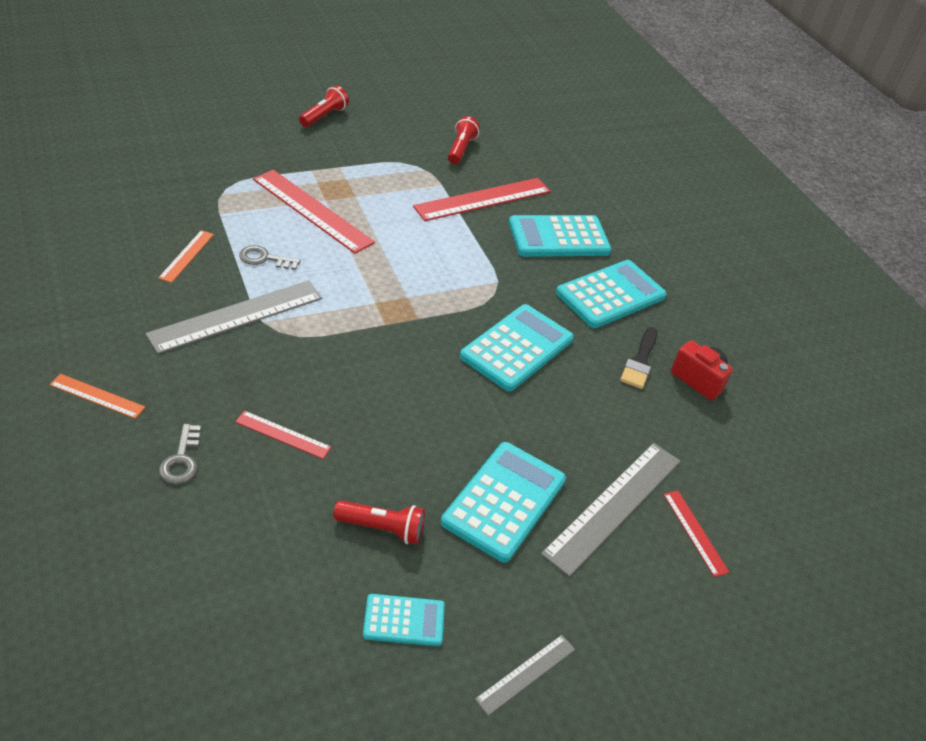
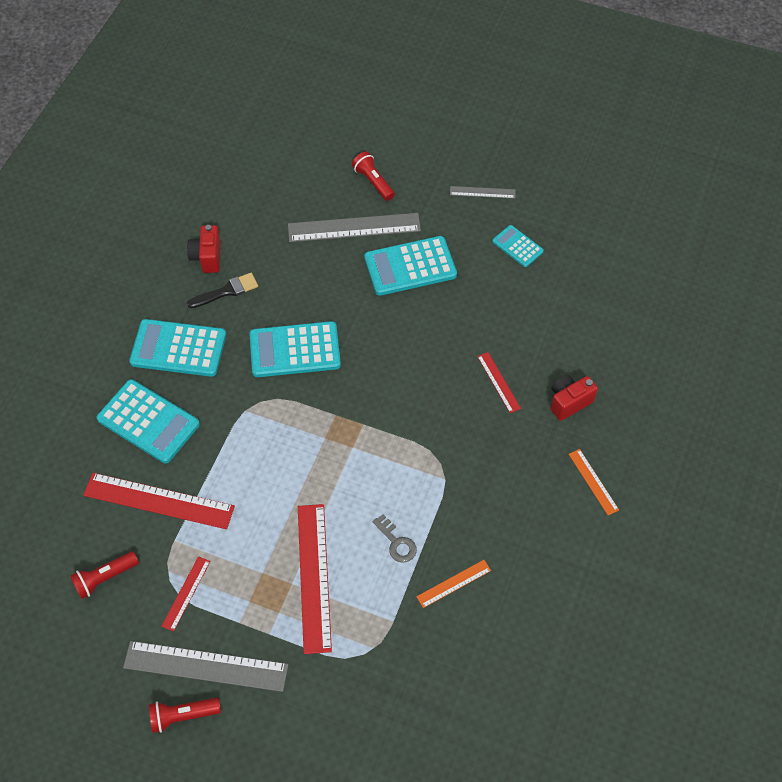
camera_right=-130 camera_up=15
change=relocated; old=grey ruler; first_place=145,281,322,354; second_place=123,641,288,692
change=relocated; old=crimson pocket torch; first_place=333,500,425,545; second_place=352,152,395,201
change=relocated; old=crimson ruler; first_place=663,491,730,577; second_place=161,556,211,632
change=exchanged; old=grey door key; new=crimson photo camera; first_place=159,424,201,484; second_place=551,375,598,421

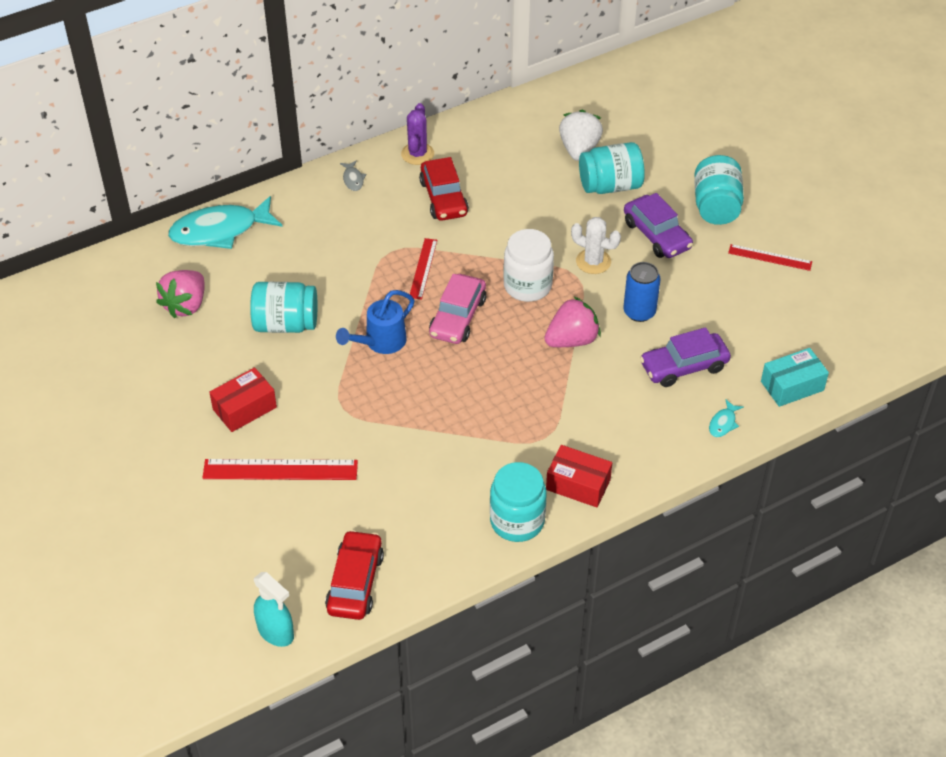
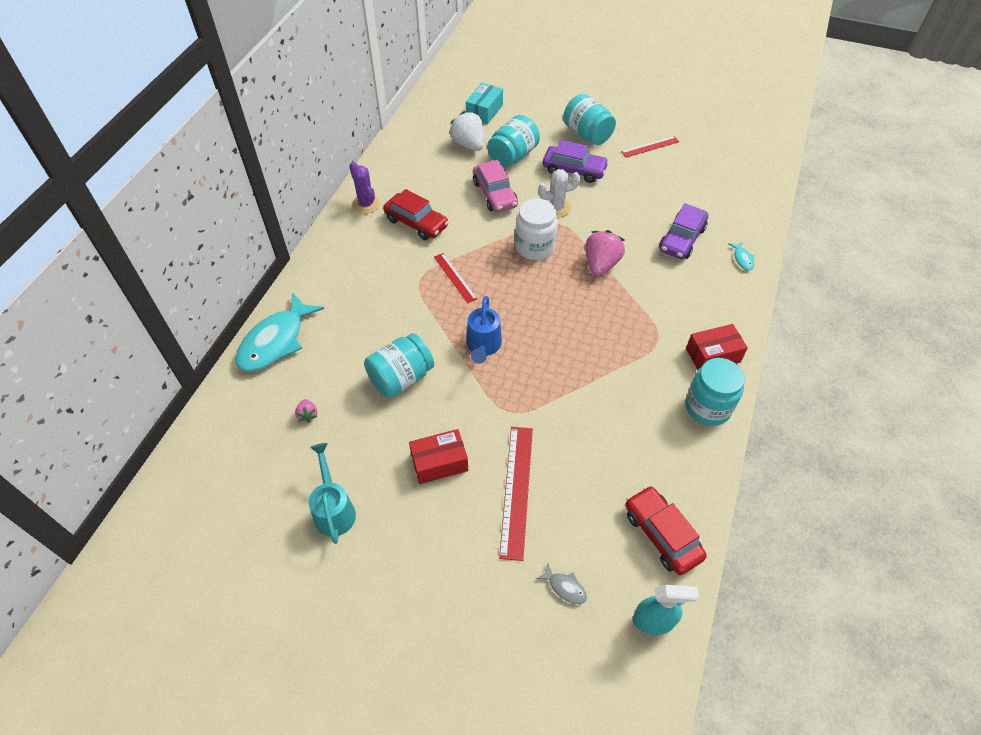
camera_right=-40 camera_up=5
change=missing; old=blue can; first_place=623,262,660,322
change=appeared; new=turquoise watering can; second_place=309,443,356,544
change=relocated; old=grey toy fish; first_place=340,160,366,191; second_place=536,563,587,604
change=relocated; old=rosy car; first_place=429,274,486,344; second_place=473,160,518,212
change=relocated; old=turquoise box; first_place=761,348,829,407; second_place=466,83,503,124
change=spun; old=crimson ruler; first_place=202,459,358,480; second_place=499,427,533,561; degrees=-45
change=spun; old=crimson box; first_place=209,367,277,432; second_place=409,429,468,484; degrees=60
change=size; old=rosy toy strawberry; first_place=156,270,205,319; second_place=295,399,318,423; factor=0.47

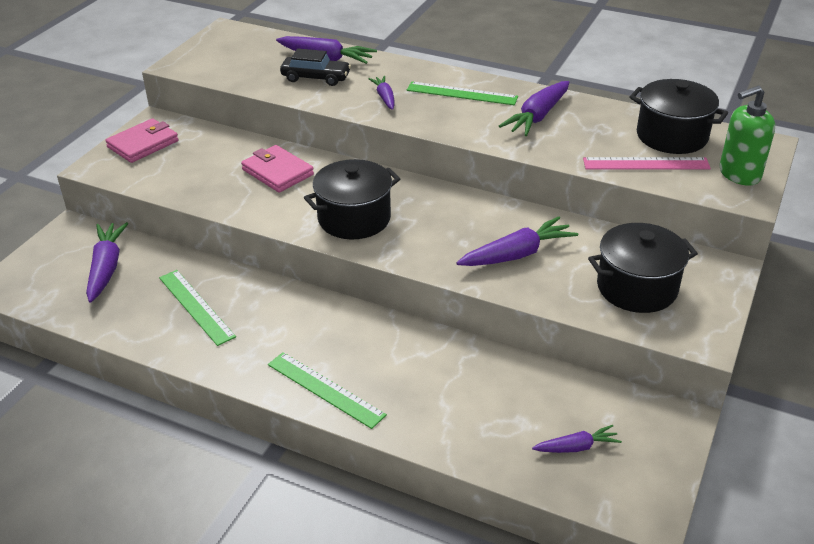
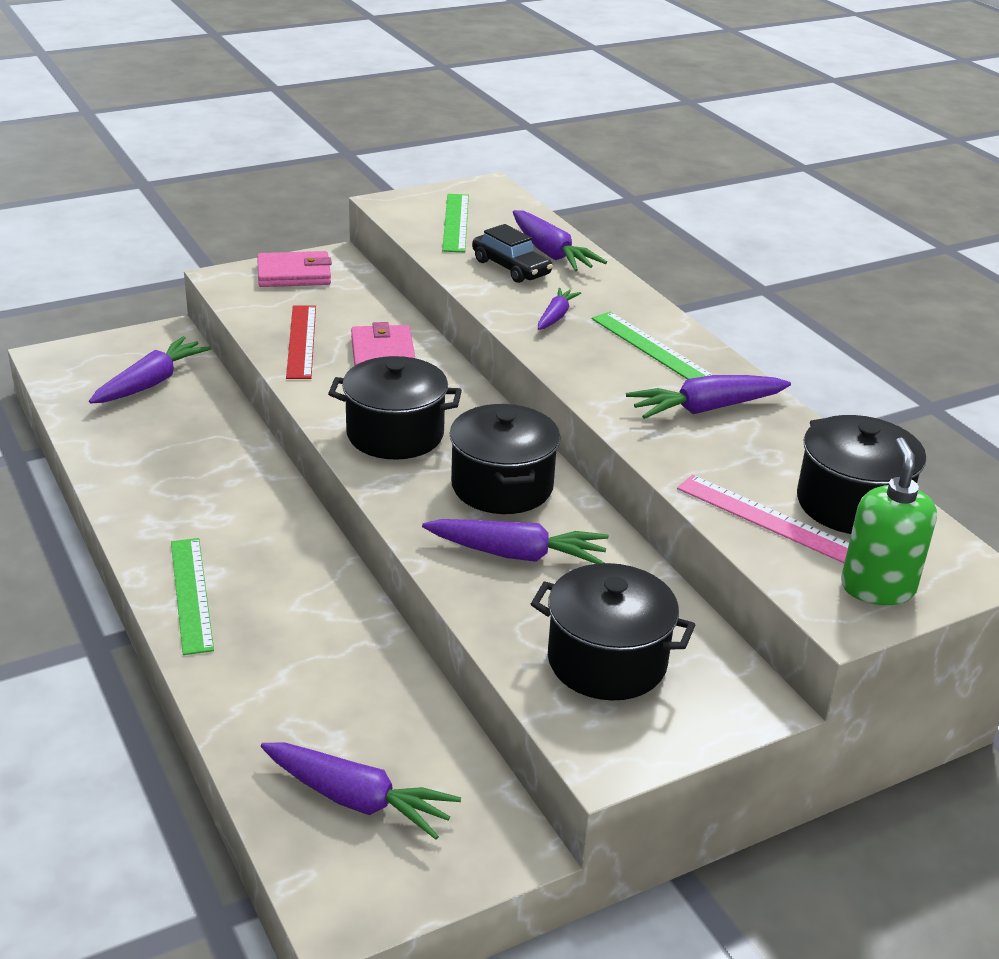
camera_right=35 camera_up=-5
change=appeared; new=crimson ruler; second_place=286,306,316,379
change=appeared; new=ebony pot; second_place=449,404,560,514
change=relocated; old=green ruler; first_place=159,270,236,346; second_place=442,194,469,252
change=spun; old=green pump bottle; first_place=720,86,775,185; second_place=841,438,937,605; degrees=75
change=size; old=royal purple toy carrot; first_place=532,425,622,453; second_place=261,742,461,840; factor=1.7

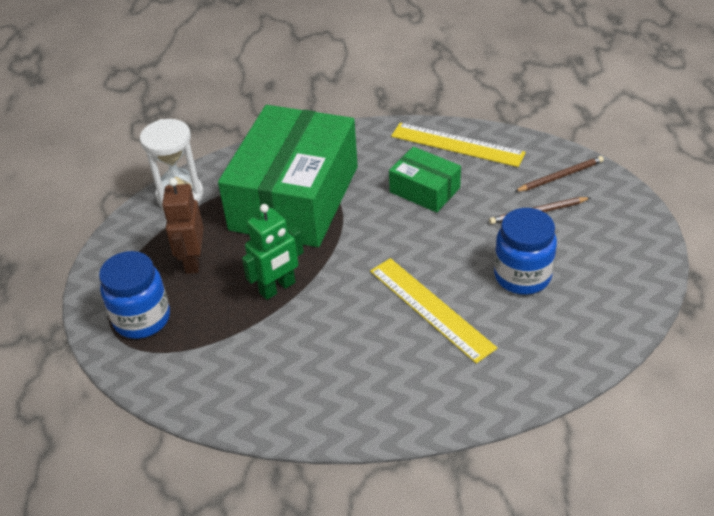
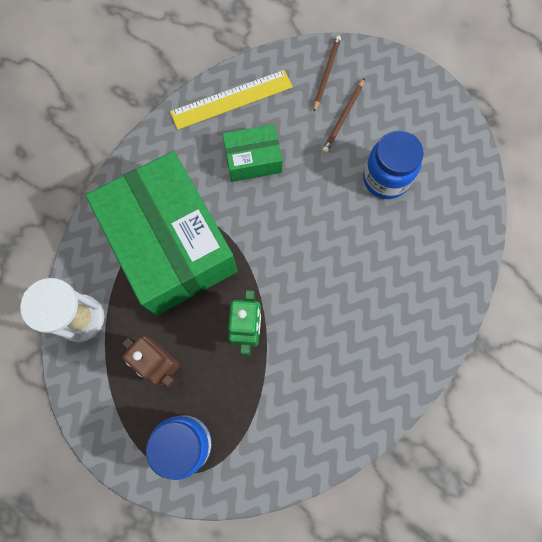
camera_right=-50 camera_up=30
change=missing; old=golden ruler; first_place=370,258,497,364

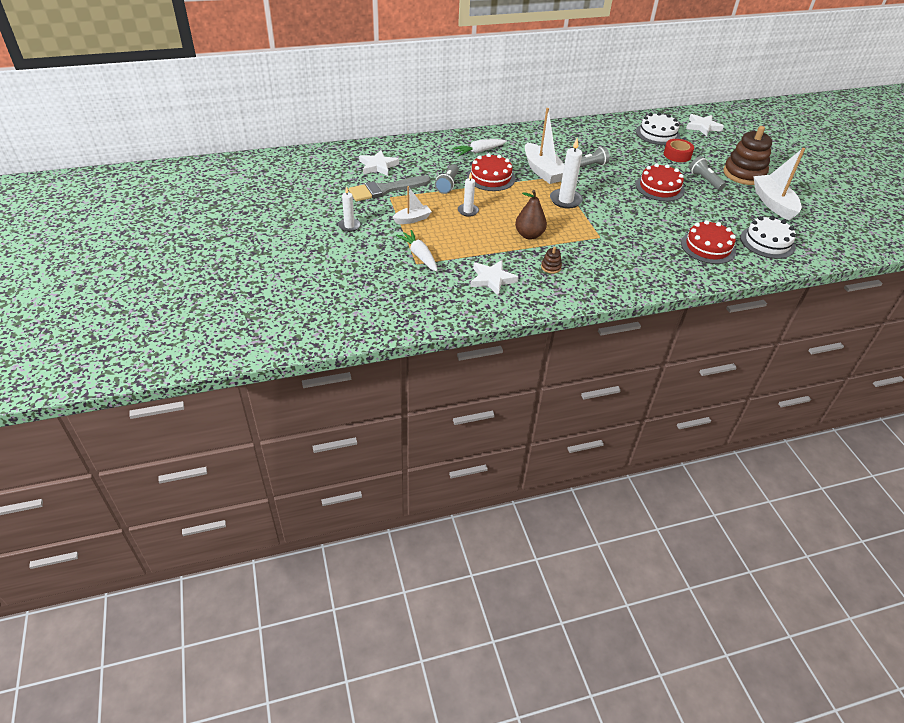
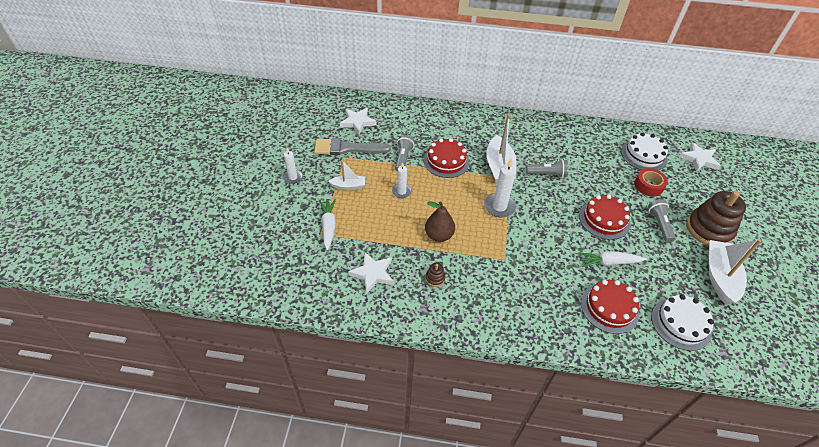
camera_right=25 camera_up=5
change=relocated; old=pure white toy carrot; first_place=452,139,507,156; second_place=578,251,646,267
change=spun; old=grey pocket torch; first_place=435,164,459,194; second_place=395,135,414,172; degrees=150

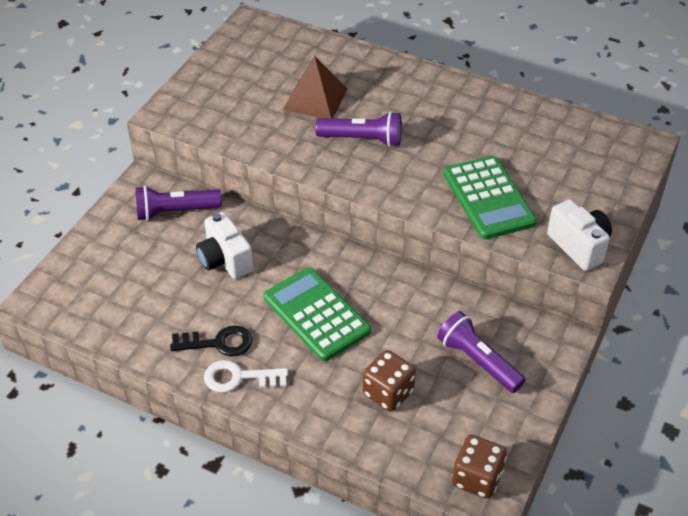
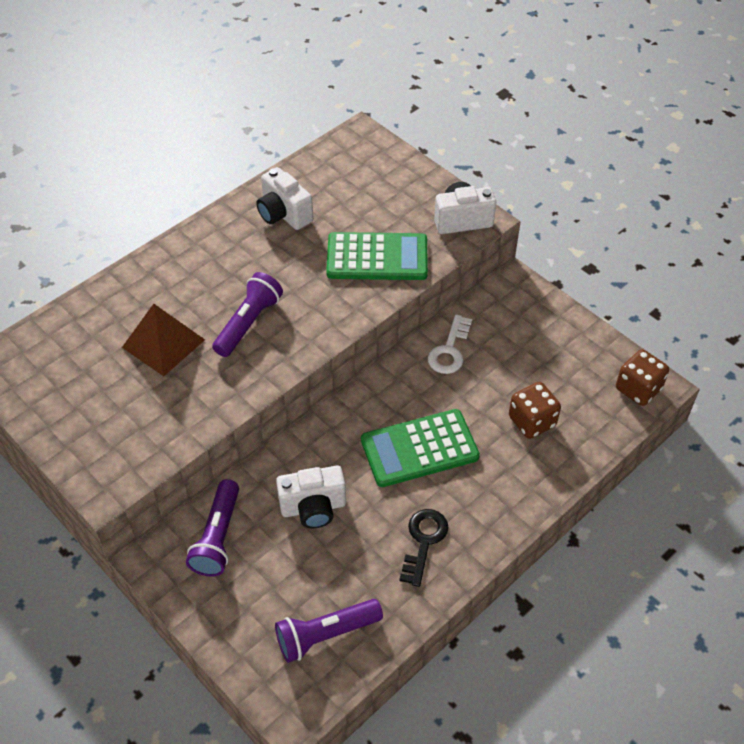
camera_right=-70 camera_up=5
change=appeared; new=pure white photo camera; second_place=256,167,313,230
change=relocated; old=pure white door key; first_place=204,360,288,393; second_place=428,315,472,374
change=relocated; old=royal purple pocket torch; first_place=437,311,525,393; second_place=275,599,383,663

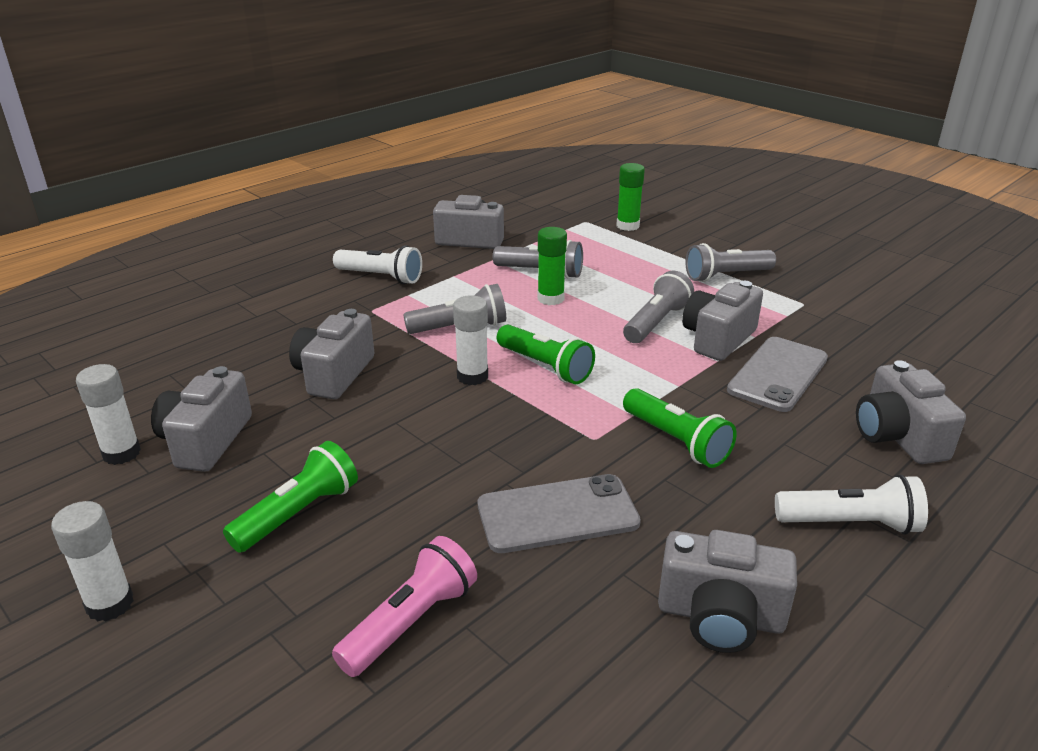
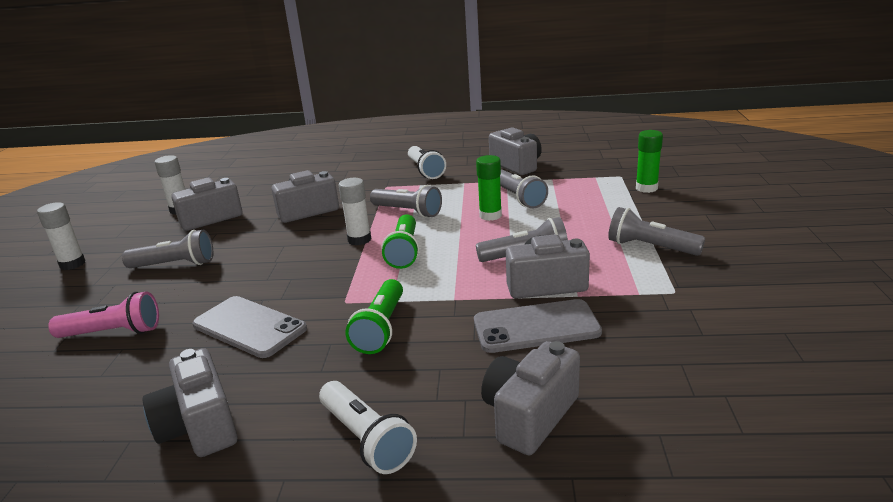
camera_right=50 camera_up=-5
change=colour; old=green pocket torch; new=grey pocket torch; first_place=223,441,358,553; second_place=122,230,213,268

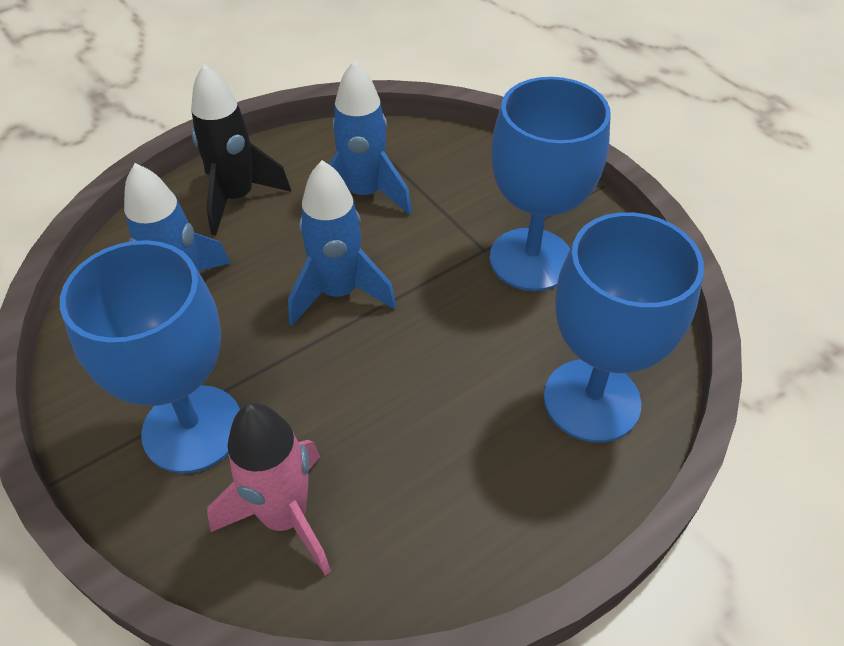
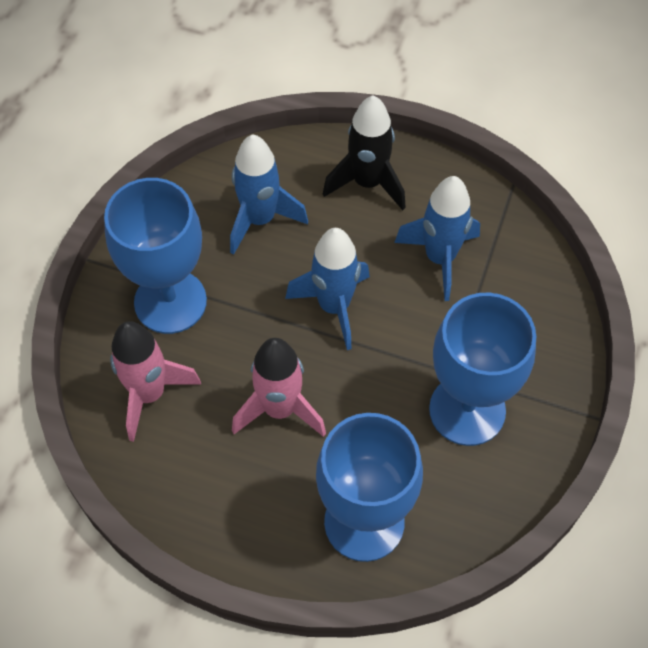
camera_right=55 camera_up=10
change=appeared; new=rosy rocket; second_place=232,338,326,437

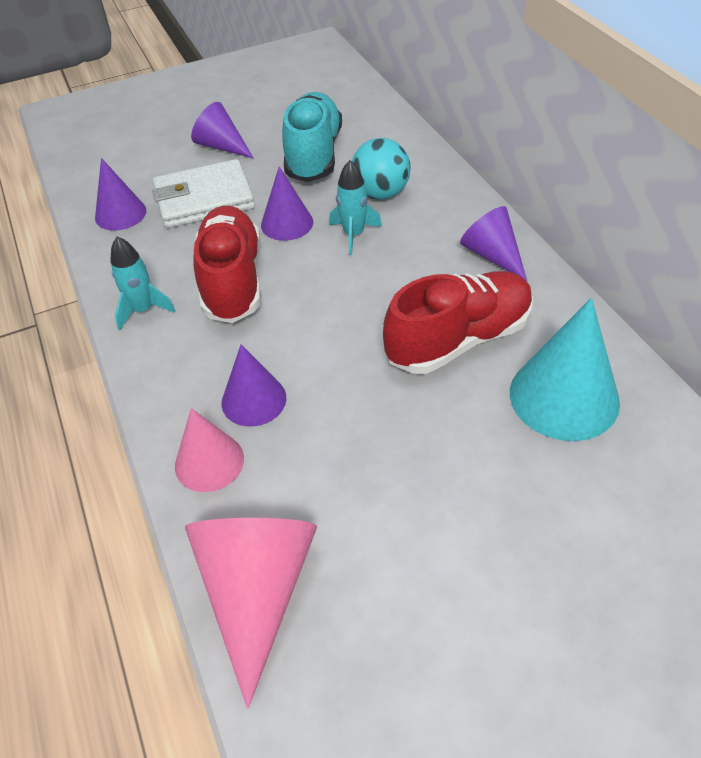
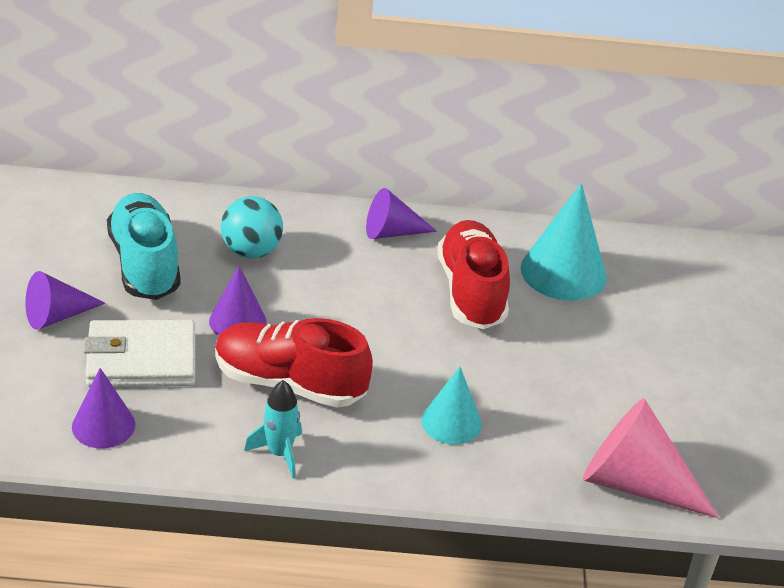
camera_right=-70 camera_up=-10
change=missing; old=rosy solid cone; first_place=175,408,244,492
change=missing; old=turquoise rocket; first_place=329,160,382,255
change=colour; old=royal purple solid cone; new=turquoise solid cone; first_place=222,344,286,427; second_place=421,367,482,445
change=spun; old=pure white wallet; first_place=152,159,255,228; second_place=84,320,195,387; degrees=75
change=spun; old=turquoise shoe; first_place=282,92,342,182; second_place=107,193,181,300; degrees=45

